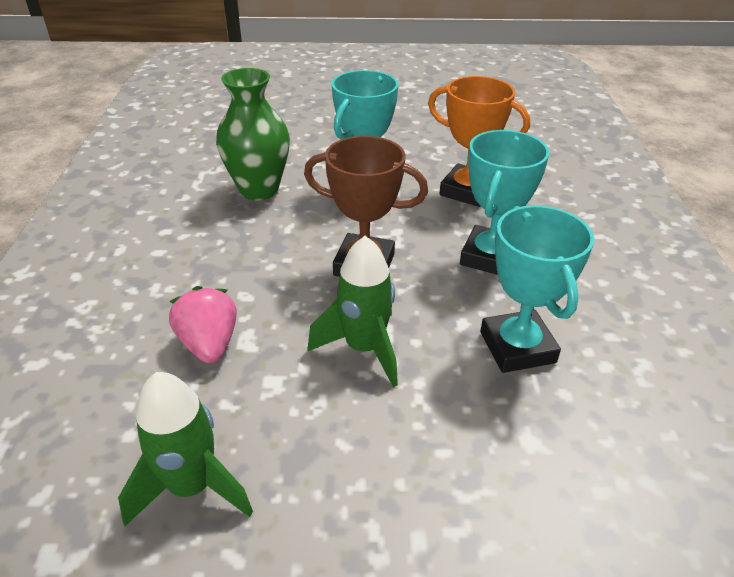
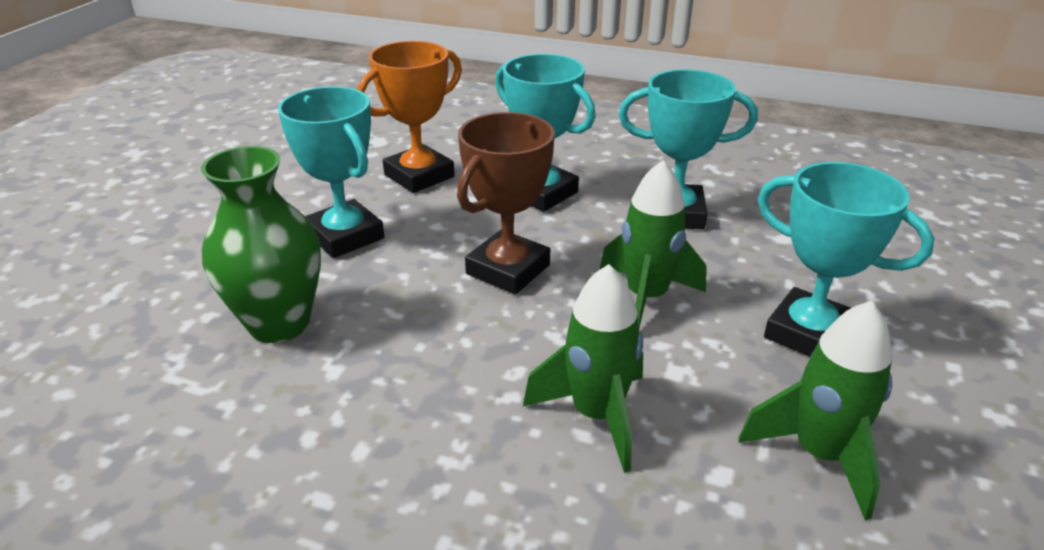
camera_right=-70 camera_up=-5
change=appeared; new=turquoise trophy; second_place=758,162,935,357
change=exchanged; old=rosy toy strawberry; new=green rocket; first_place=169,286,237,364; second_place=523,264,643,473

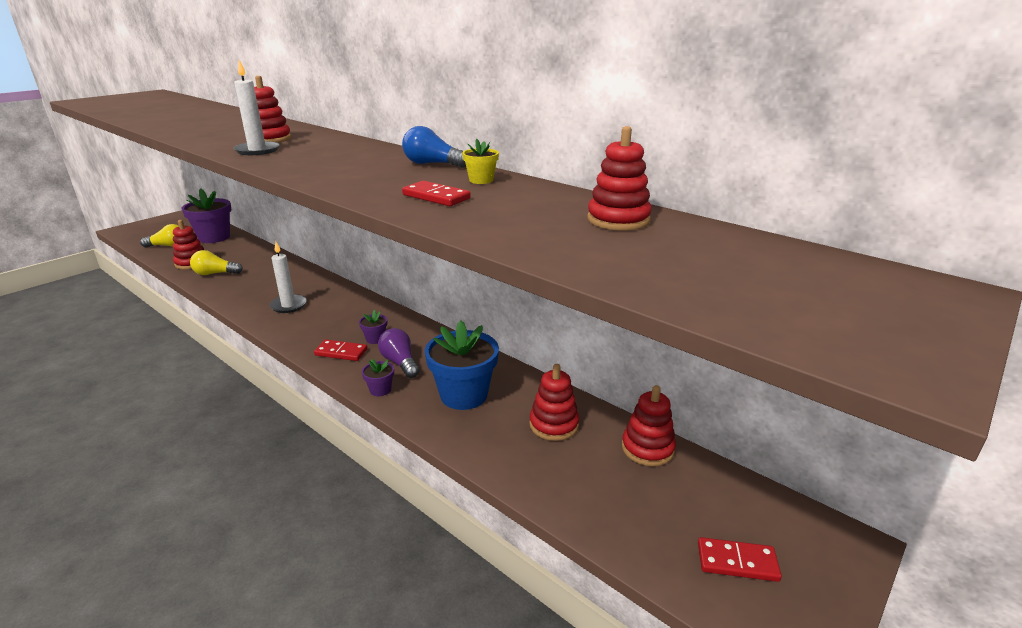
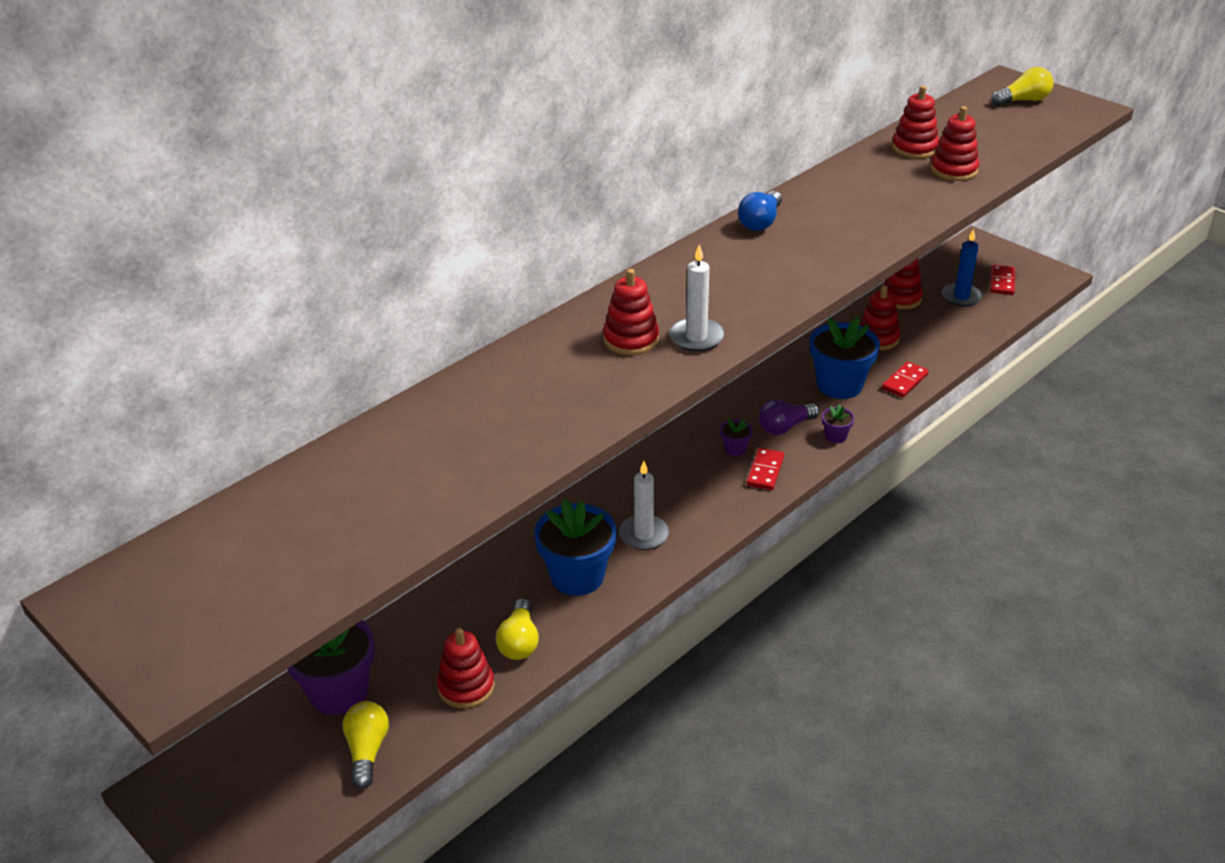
camera_right=-85 camera_up=10
change=missing; old=golden flower pot; first_place=462,139,499,184
change=appeared; new=blue flower pot; second_place=534,499,617,596
change=appeared; new=crimson stacking rings; second_place=930,106,979,181
change=appeared; new=blue wax candle; second_place=942,229,983,307
change=appeared; new=golden lightbulb; second_place=991,67,1054,106
change=relocated; old=crimson domino; first_place=402,181,471,206; second_place=882,362,929,398

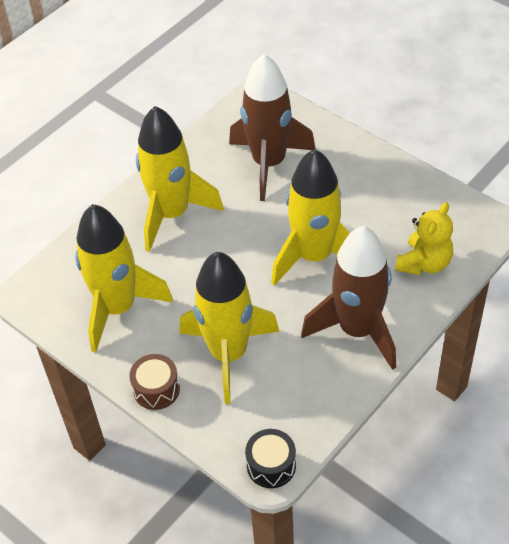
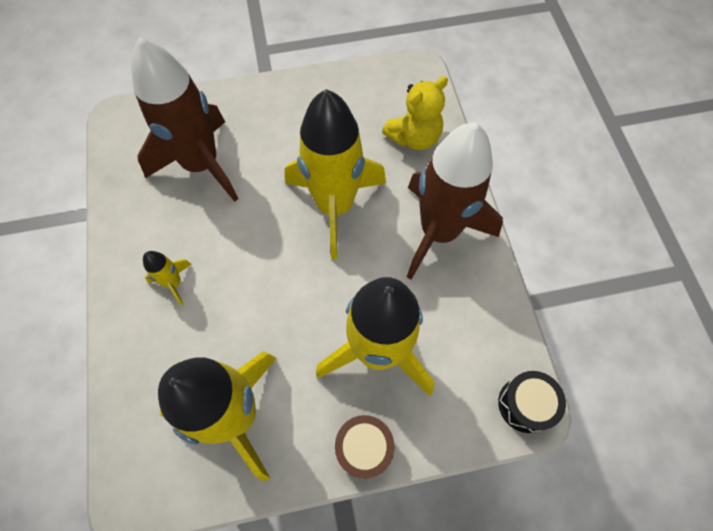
camera_right=-55 camera_up=15
change=spun; old=golden teddy bear; first_place=395,202,453,275; second_place=382,76,448,150; degrees=75
change=size; old=golden rocket; first_place=136,106,224,252; second_place=143,251,191,306; factor=0.42

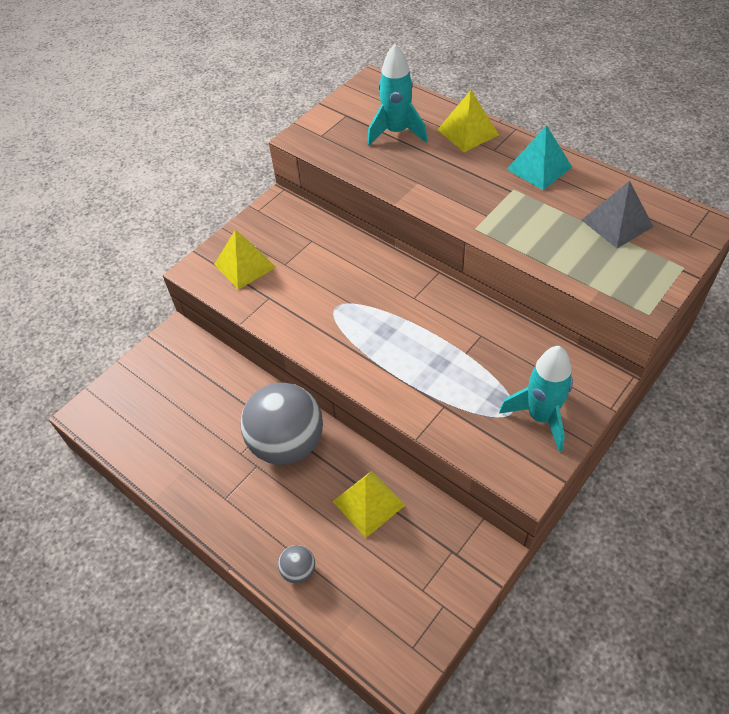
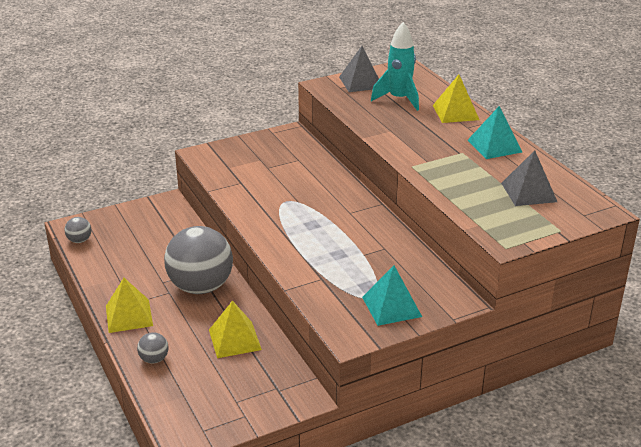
camera_right=20 camera_up=-20
change=appeared; new=grey play ball; second_place=65,217,91,243
change=appeared; new=grey pyramid; second_place=339,46,379,92
change=relocated; old=golden pyramid; first_place=214,230,276,290; second_place=106,278,153,333
change=exchanged; old=turquoise rocket; new=turquoise pyramid; first_place=499,346,573,452; second_place=362,265,422,326

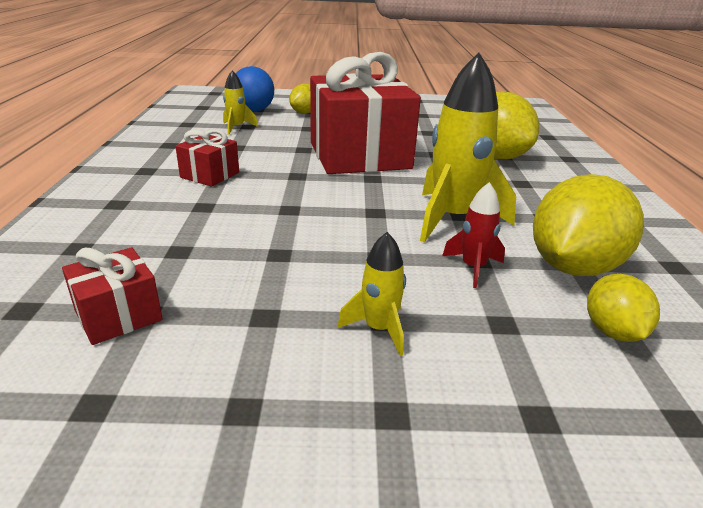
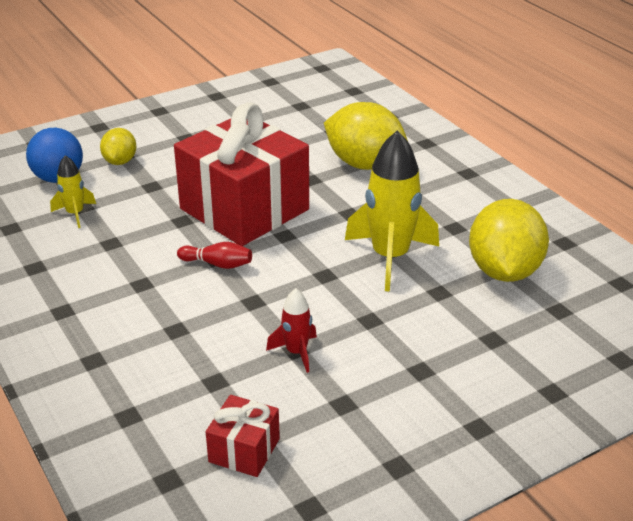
camera_right=-30 camera_up=5
change=missing; old=crimson gift; first_place=175,130,239,187
change=missing; old=golden rocket; first_place=337,232,406,356
change=missing; old=golden citrus fruit; first_place=587,274,660,342
change=appeared; new=crimson tenpin; second_place=177,242,252,269
change=relocated; old=crimson rocket; first_place=442,182,505,288; second_place=266,288,317,373

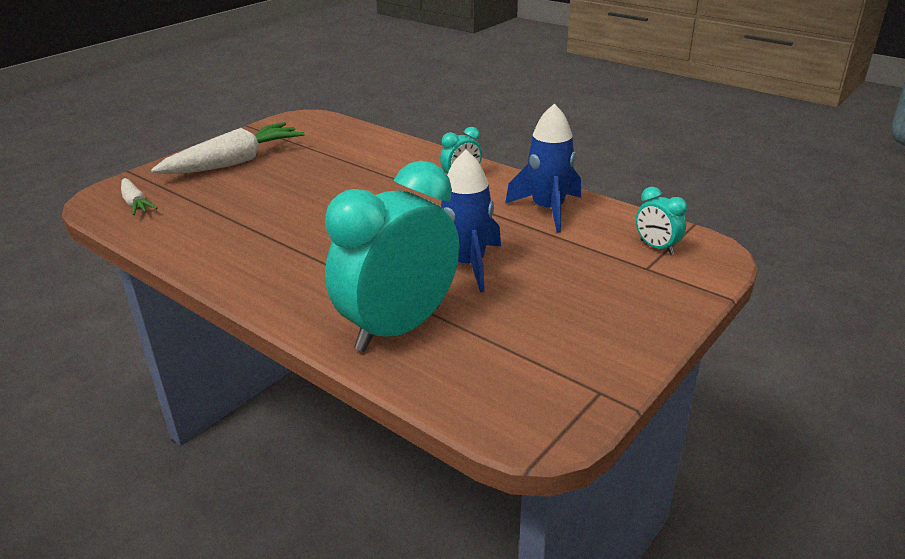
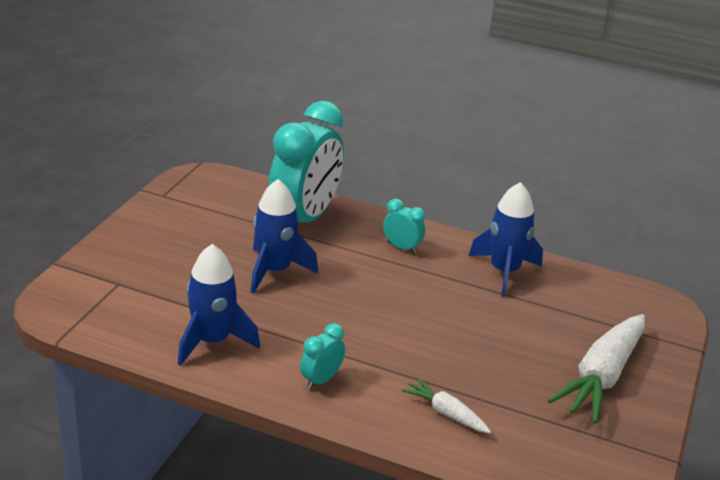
camera_right=160 camera_up=0
change=appeared; new=blue rocket; second_place=469,182,543,297
change=relocated; old=pure white toy carrot; first_place=121,178,157,215; second_place=402,377,491,433
change=relocated; old=turquoise bedside clock; first_place=636,187,687,255; second_place=383,199,425,254

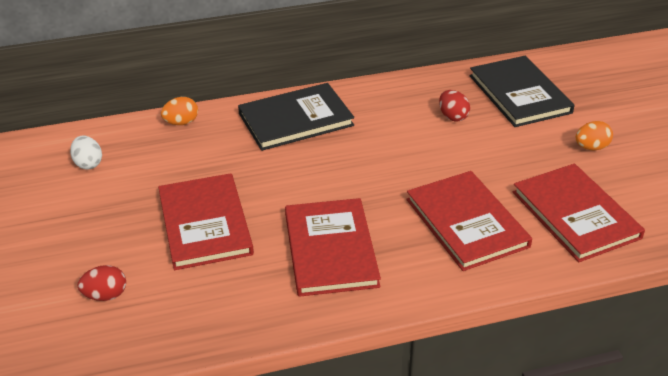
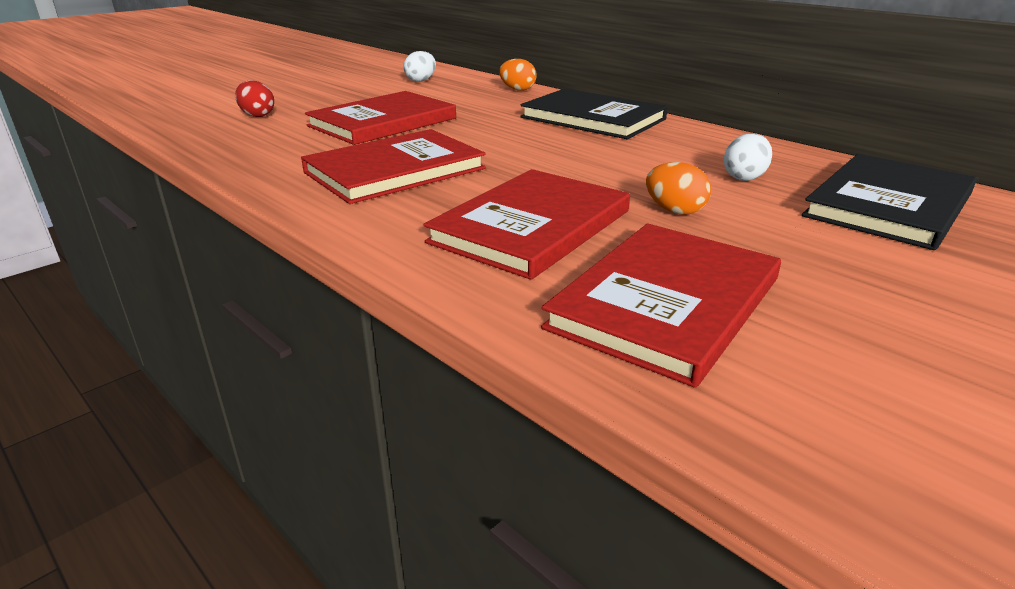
camera_right=60 camera_up=-10
change=relocated; old=orange-coloured egg; first_place=576,121,613,150; second_place=646,162,711,215
change=colour; old=crimson egg; new=pure white egg; first_place=439,90,470,122; second_place=724,133,772,181

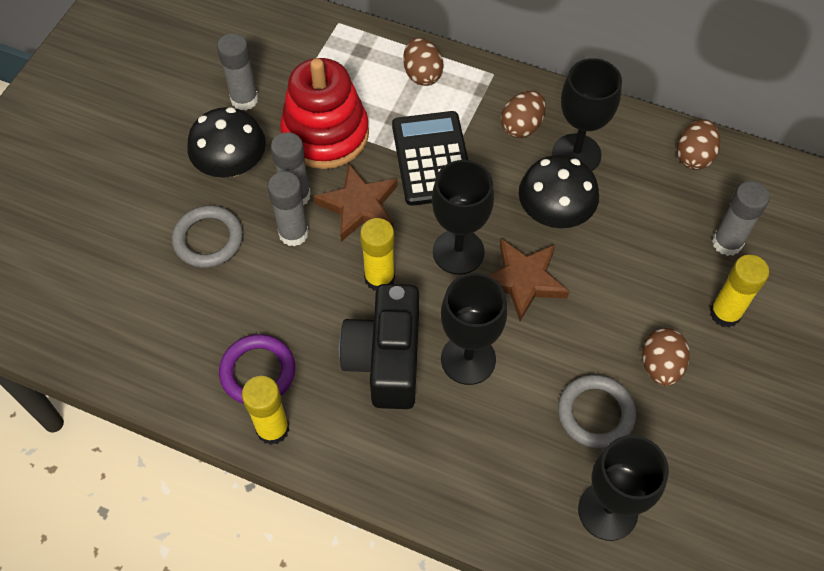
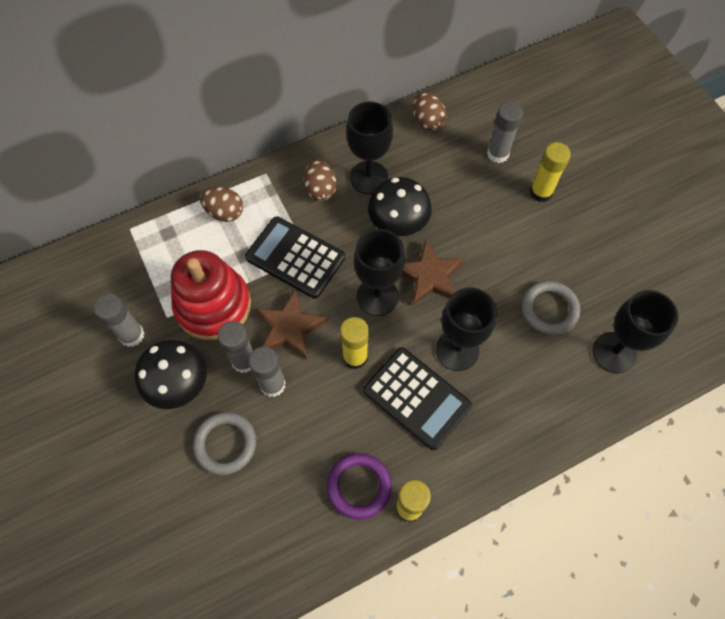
camera_right=-50 camera_up=5
change=missing; old=russet egg; first_place=642,328,690,386
change=exchanged; old=ebony photo camera; new=ebony calculator; first_place=339,284,419,409; second_place=363,347,472,450

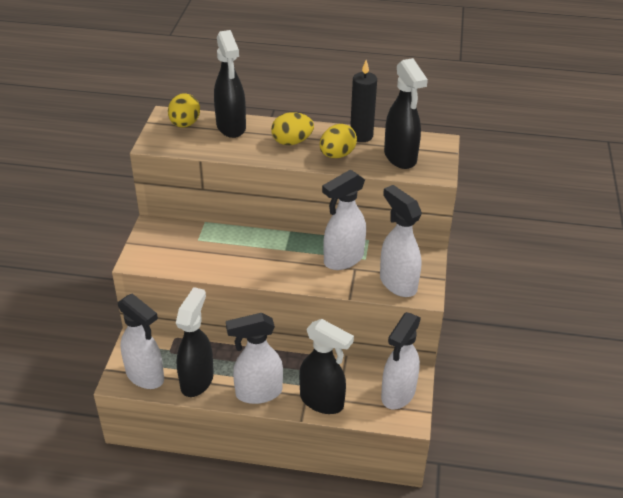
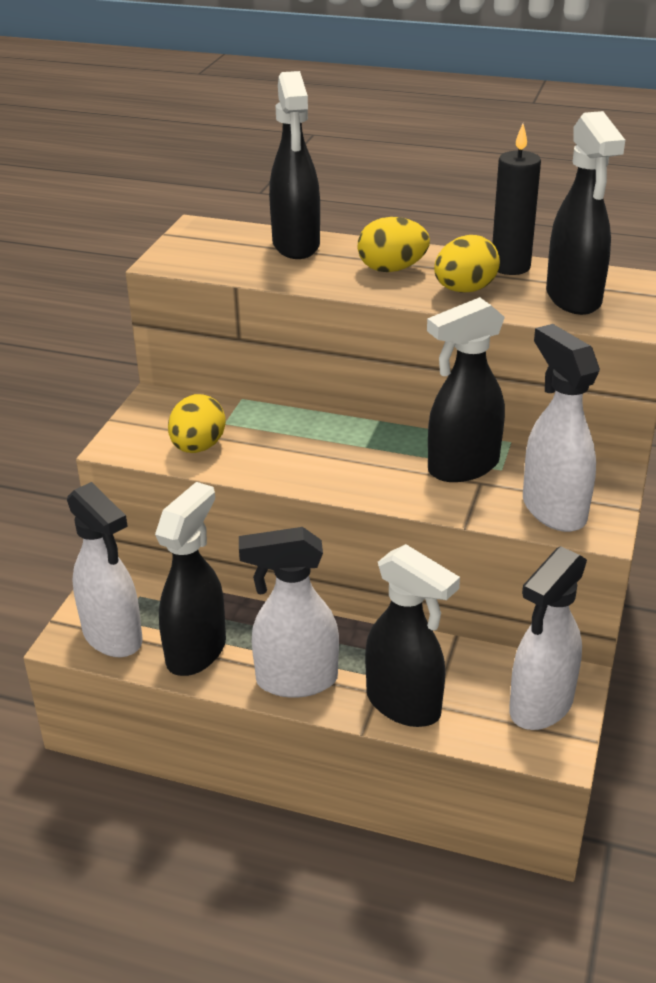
camera_right=10 camera_up=-5
change=relocated; old=golden egg; first_place=168,93,200,128; second_place=168,394,226,453
change=colour; old=pure white sprayer; new=ebony sprayer; first_place=322,170,366,270; second_place=427,297,505,482

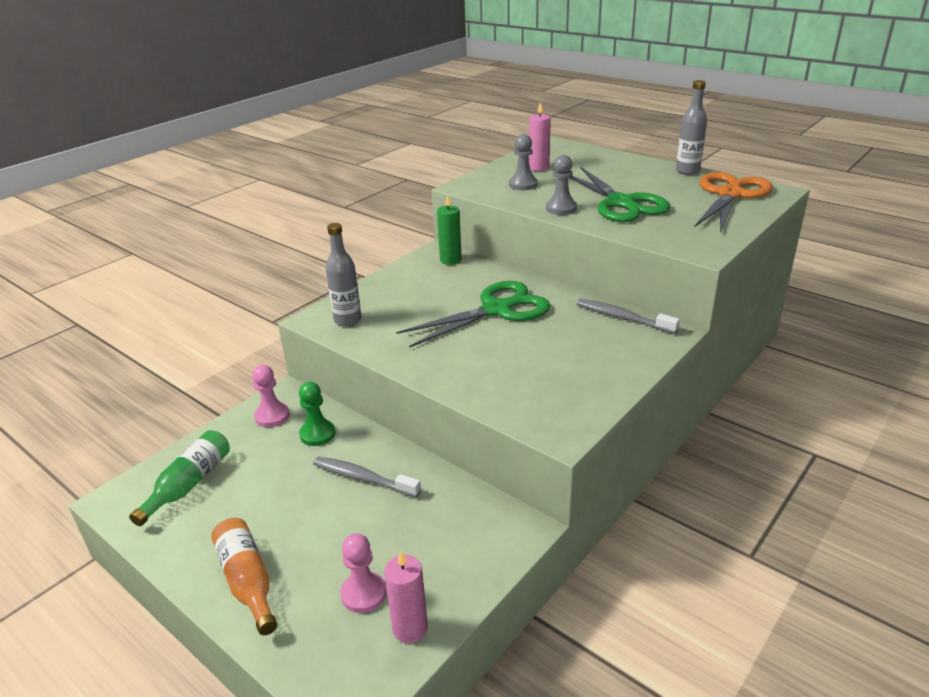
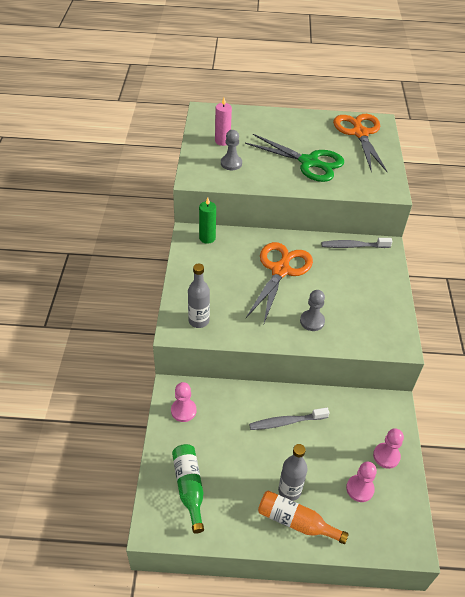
camera_right=-40 camera_up=15
change=missing; old=green game pawn; first_place=299,382,335,446
change=missing; old=rosy wax candle; first_place=384,551,428,643
change=appeared; new=rosy game pawn; second_place=373,428,404,469
change=relocated; old=grey game pawn; first_place=546,155,577,215; second_place=300,290,325,331
change=relocated; old=grey bottle; first_place=676,80,707,175; second_place=278,444,308,501
change=colour; old=green scissors; new=orange-coloured scissors; first_place=396,281,551,348; second_place=246,242,313,323

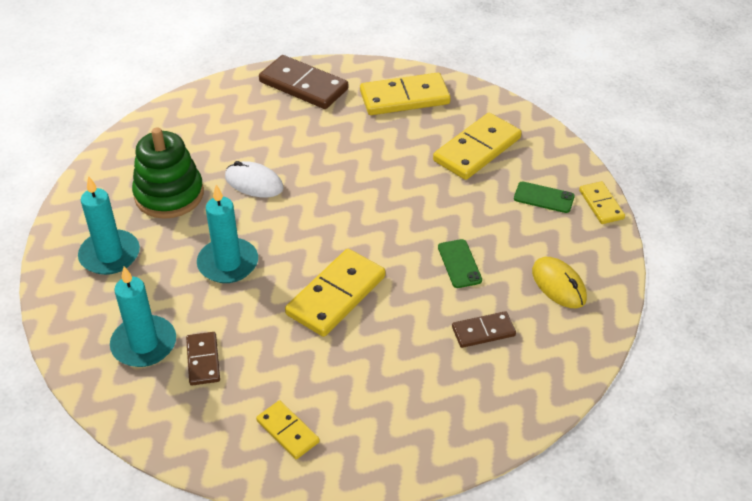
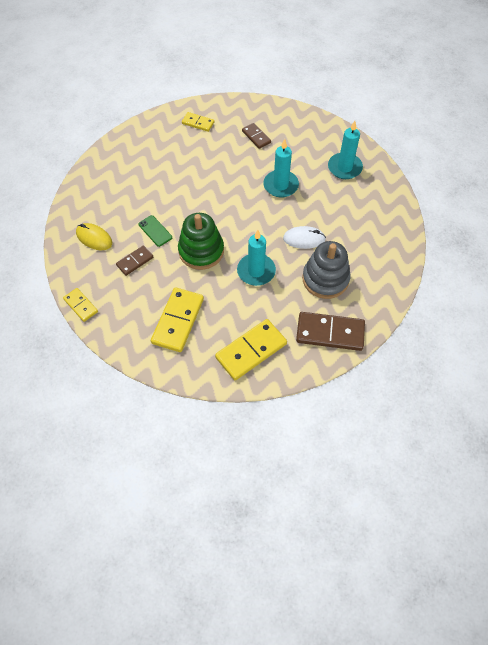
camera_right=155 camera_up=15
change=missing; old=golden domino; first_place=285,249,385,337
change=missing; old=green phone; first_place=514,181,575,213
change=appeared; new=grey stacking rings; second_place=302,241,351,299
change=relocated; old=turquoise wax candle; first_place=110,267,176,367; second_place=237,230,276,286
change=relocated; old=green stacking rings; first_place=132,127,204,219; second_place=178,213,224,270
change=relocated; old=russet domino; first_place=452,311,516,348; second_place=116,245,153,276

